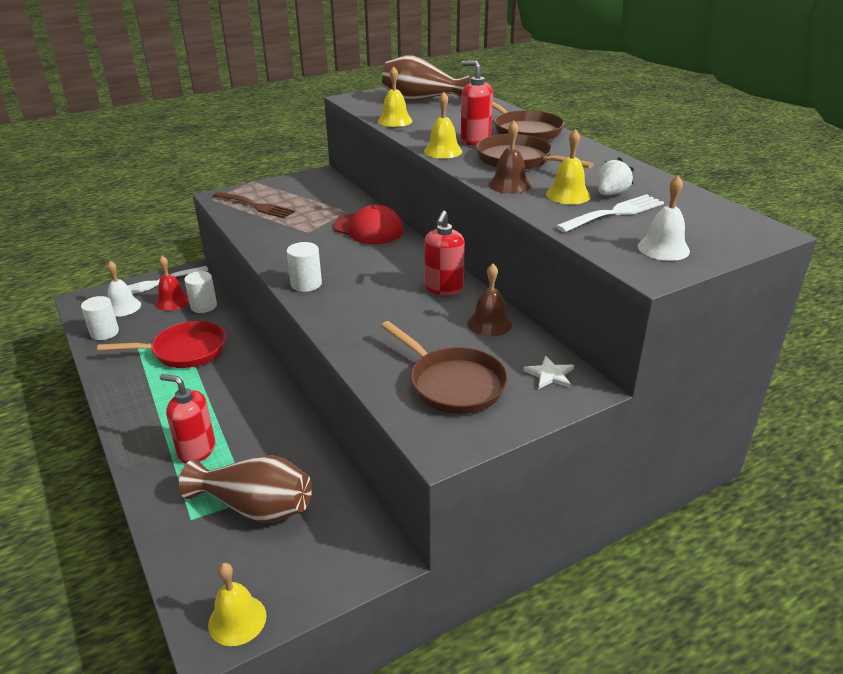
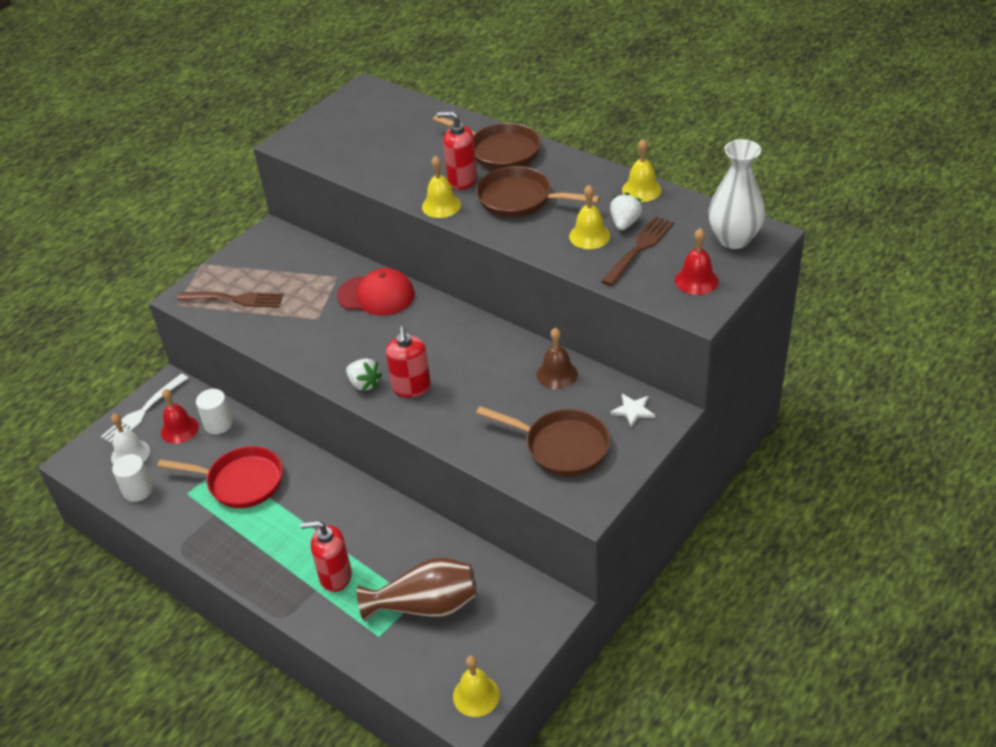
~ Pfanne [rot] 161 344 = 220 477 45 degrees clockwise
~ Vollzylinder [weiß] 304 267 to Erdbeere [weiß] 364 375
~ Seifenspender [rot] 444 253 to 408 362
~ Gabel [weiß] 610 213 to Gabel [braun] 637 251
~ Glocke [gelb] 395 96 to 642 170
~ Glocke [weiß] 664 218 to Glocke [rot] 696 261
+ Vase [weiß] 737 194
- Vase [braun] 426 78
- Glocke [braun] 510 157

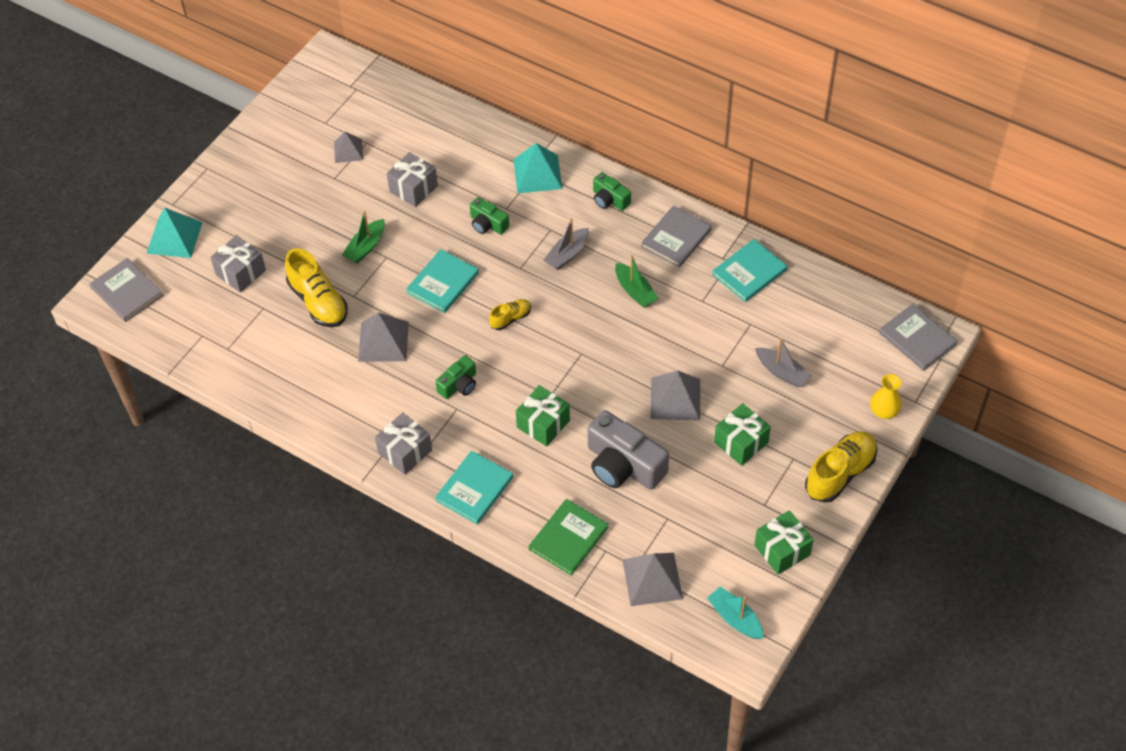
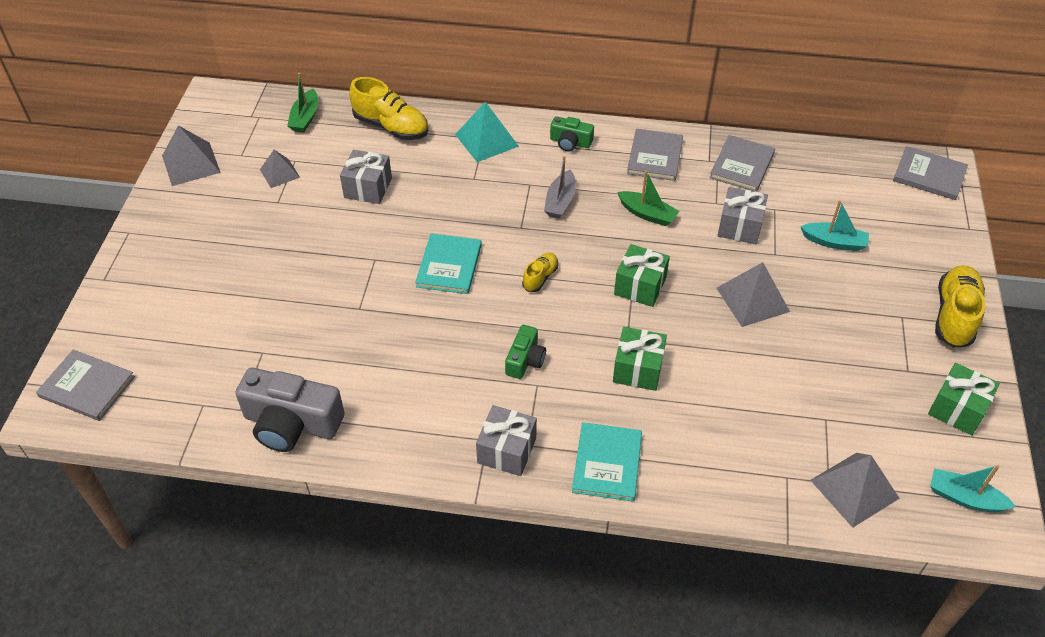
~ Pyramide [grau] 383 337 to 191 155
~ Kamera [grau] 628 450 to 290 410
~ Boot [grün] 363 237 to 302 103
~ Schuh [gelb] 316 287 to 388 108
~ Geschenk [grün] 742 434 to 642 275
~ Buch [türkis] 749 270 to Buch [grau] 742 163
~ Geschenk [grau] 238 264 to 742 215
~ Boot [grau] 783 363 to Boot [türkis] 834 225
- Pyramide [türkis] 174 233
- Kamera [grün] 489 216
- Buch [grün] 569 537
- Vase [gelb] 886 396

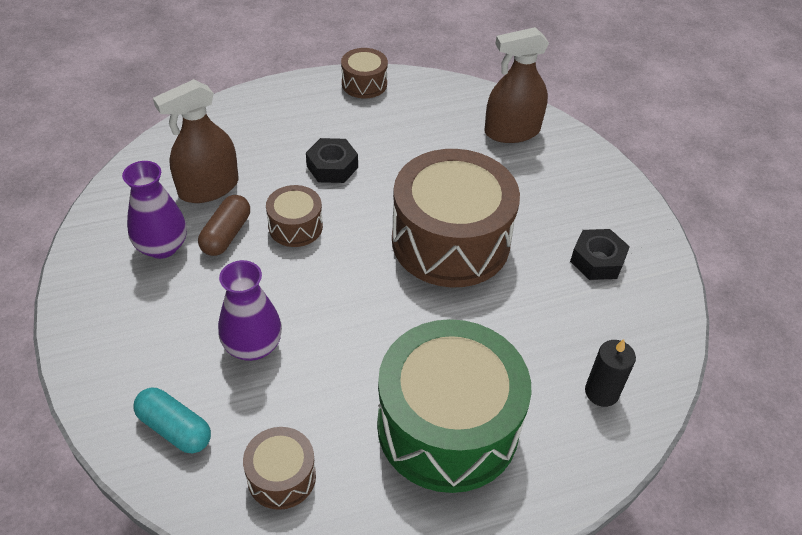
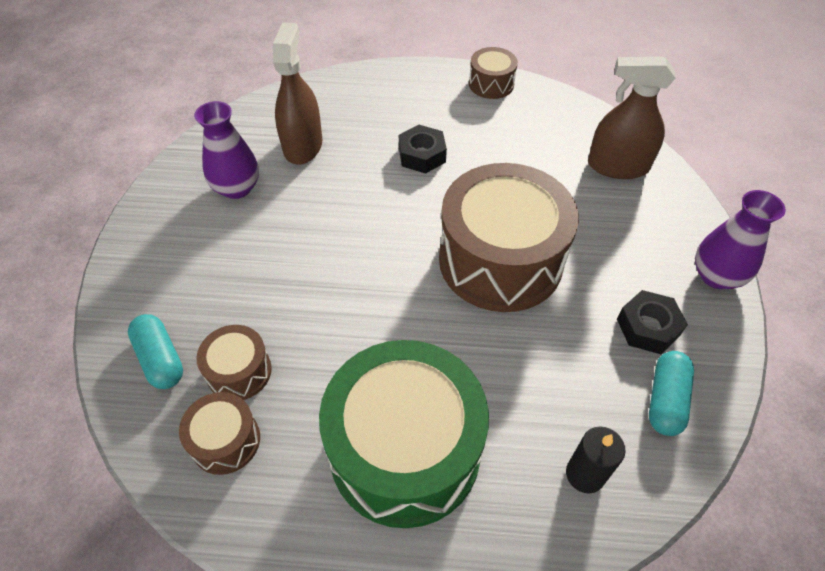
~ Trommel [braun] 294 216 to 234 362
~ Sprühflasche [braun] 195 141 = 298 93 105 degrees clockwise
+ Kapsel [türkis] 671 393
~ Vase [lila] 250 310 to 740 239
- Kapsel [braun] 224 225

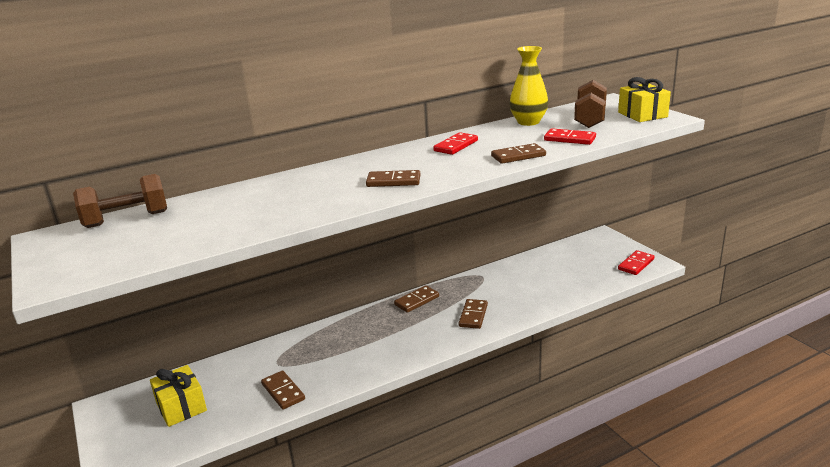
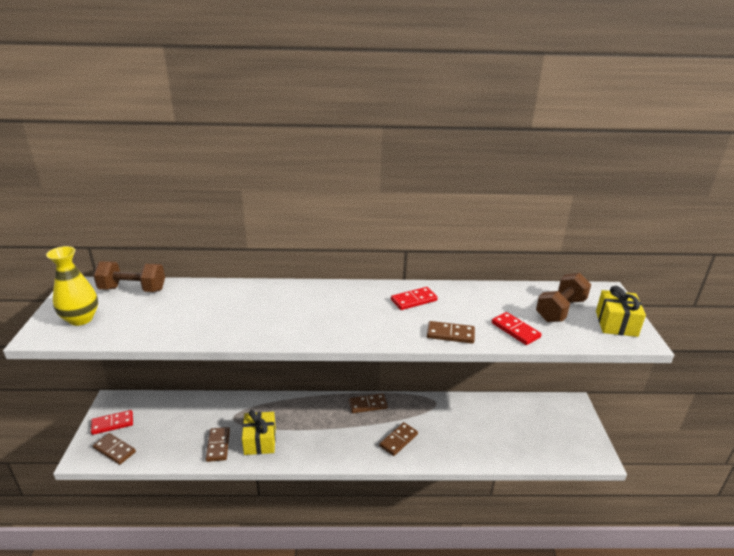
~ Vase [gelb] 528 86 to 72 286
~ Dominostein [rot] 636 262 to 112 422
~ Dominostein [braun] 393 178 to 114 449
~ Geschenk [gelb] 178 396 to 259 432

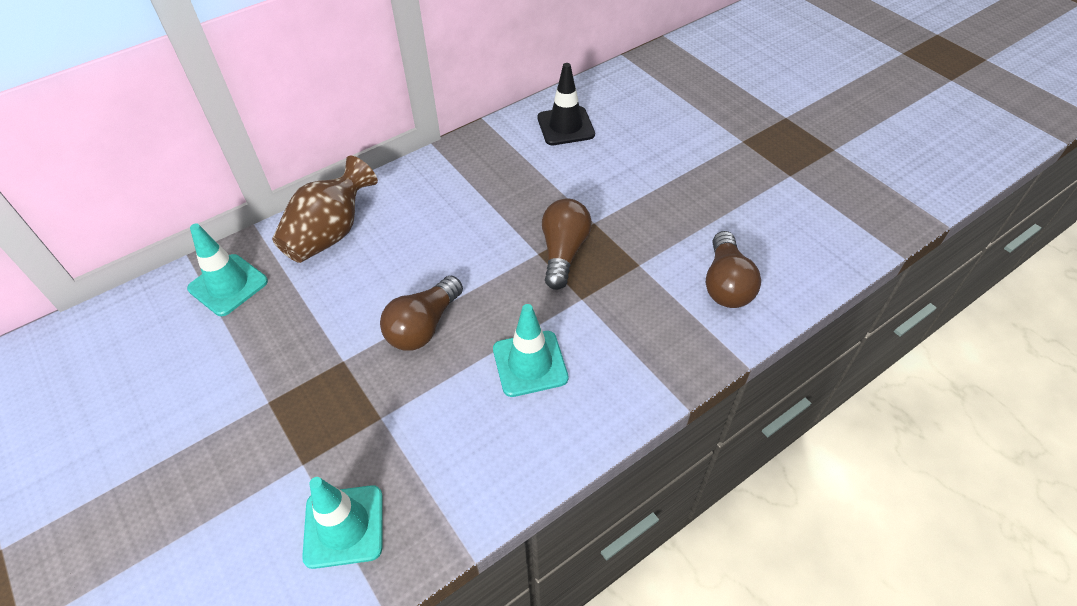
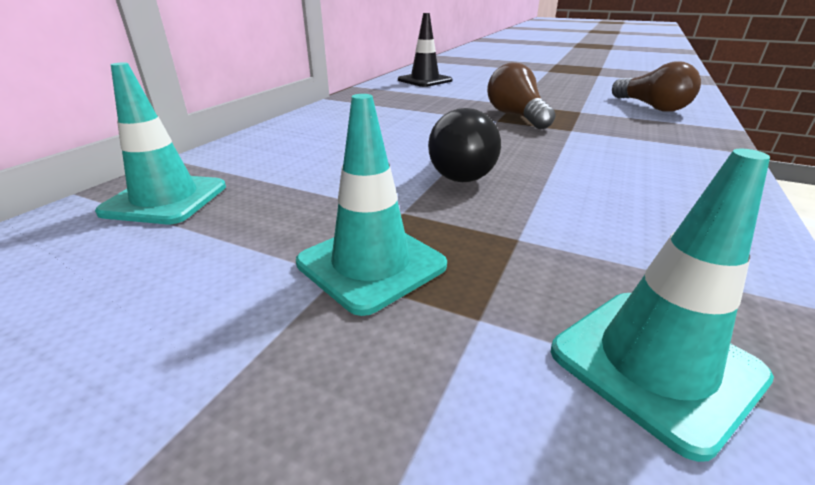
~ Leitkegel [türkis] 531 350 to 371 205
~ Glühbirne [braun] 421 313 to Glühbirne [schwarz] 464 145
- Vase [braun] 325 209

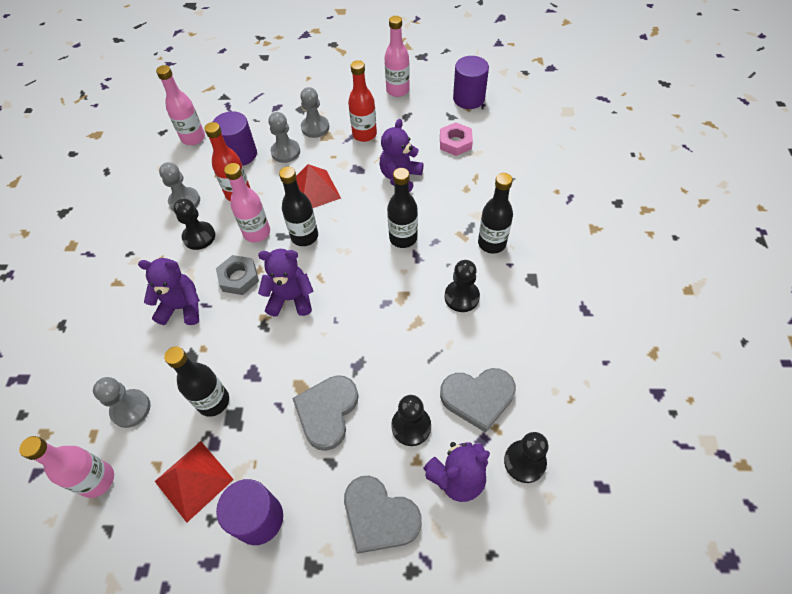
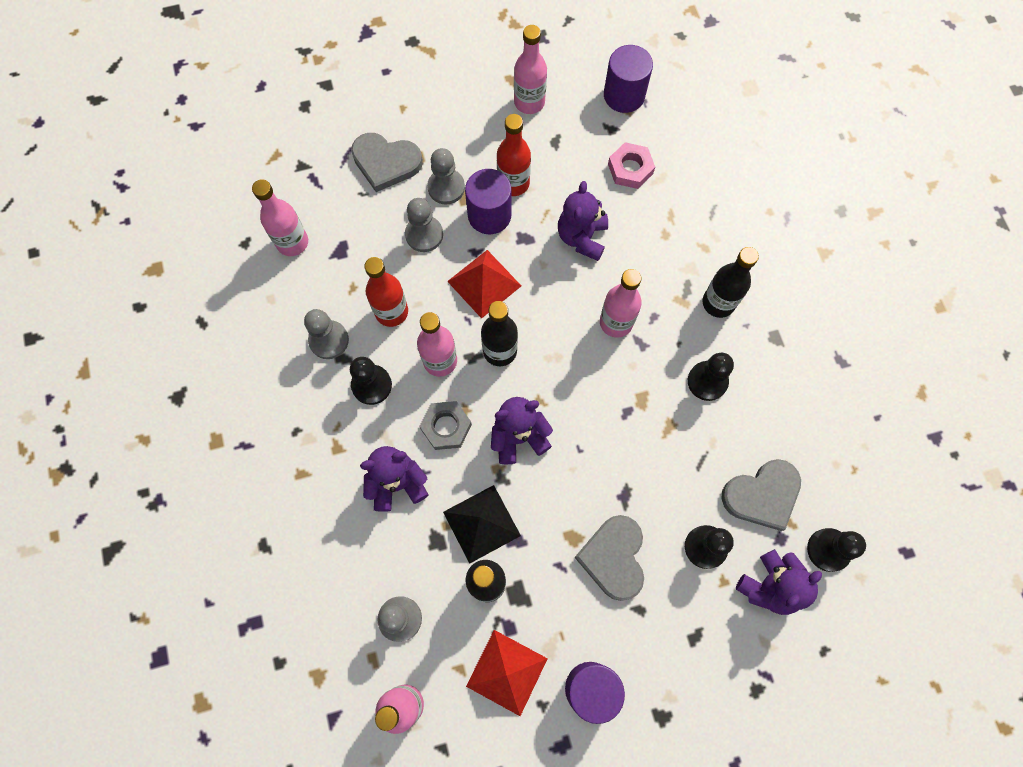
~ Herz [grau] 383 515 to 387 162
+ Pyramide [schwarz] 482 524
~ Vollzylinder [lila] 235 138 to 488 201
~ Flasche [schwarz] 402 208 to Flasche [rosa] 621 303

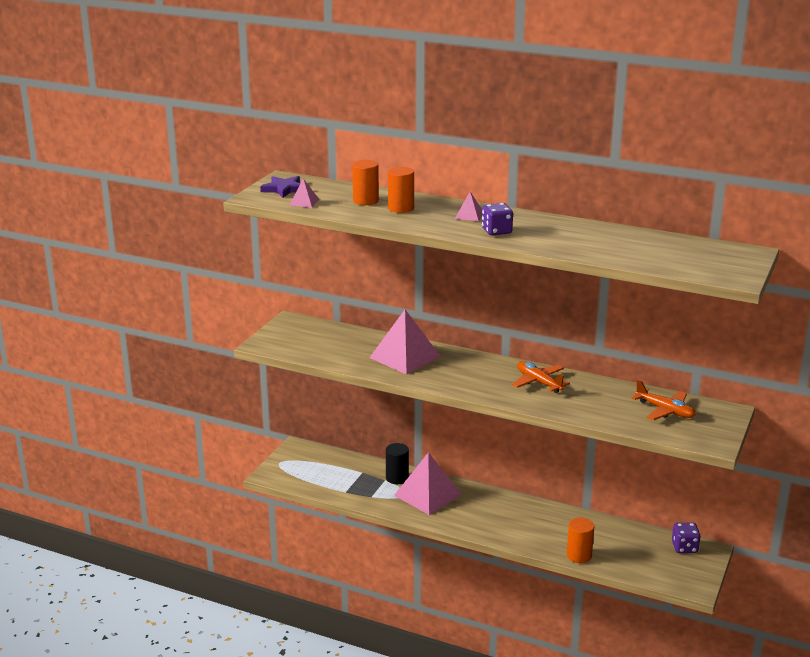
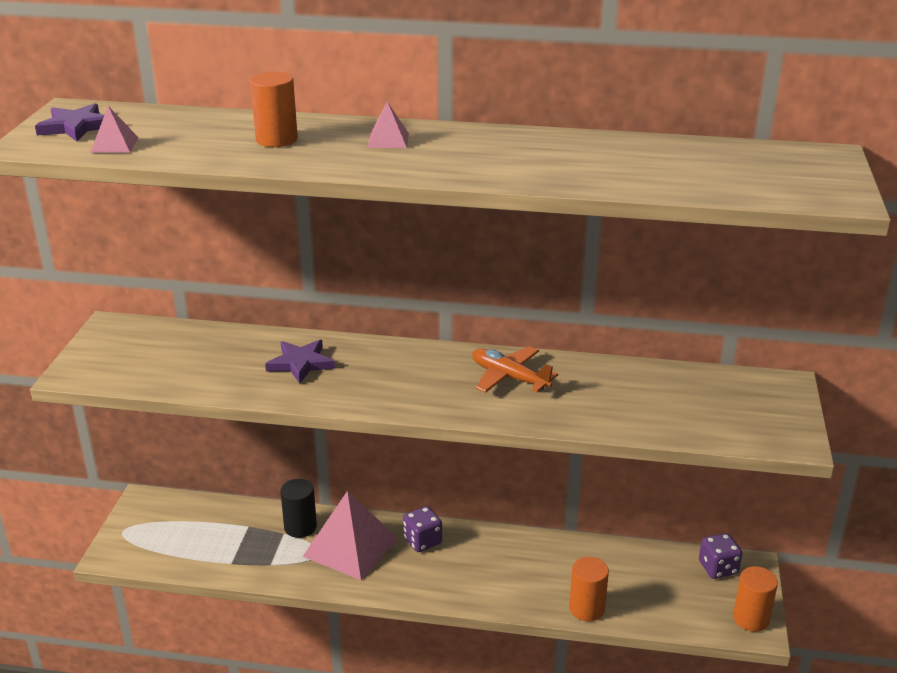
~ Pyramide [rosa] 405 342 to Stern [lila] 300 362
~ Spielwürfel [lila] 497 219 to 422 529
~ Vollzylinder [orange] 365 182 to 755 599
- Flugzeug [orange] 663 400

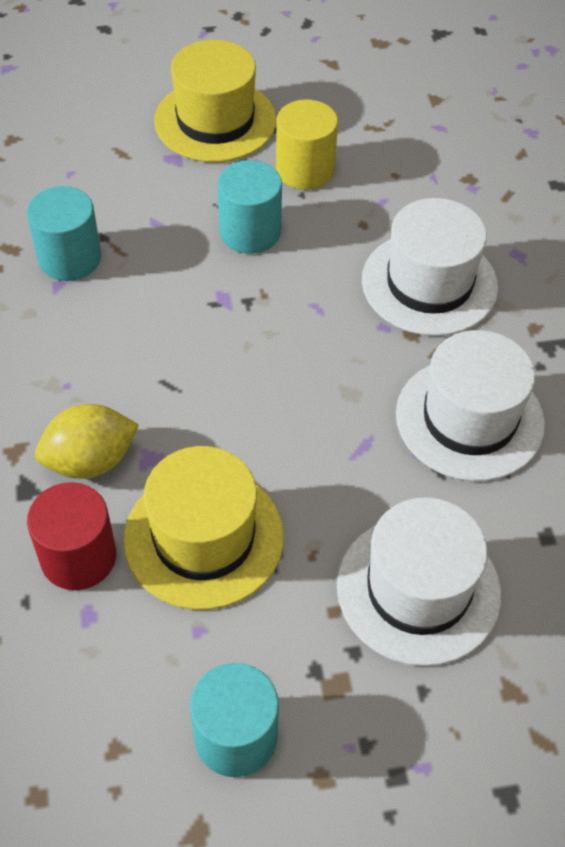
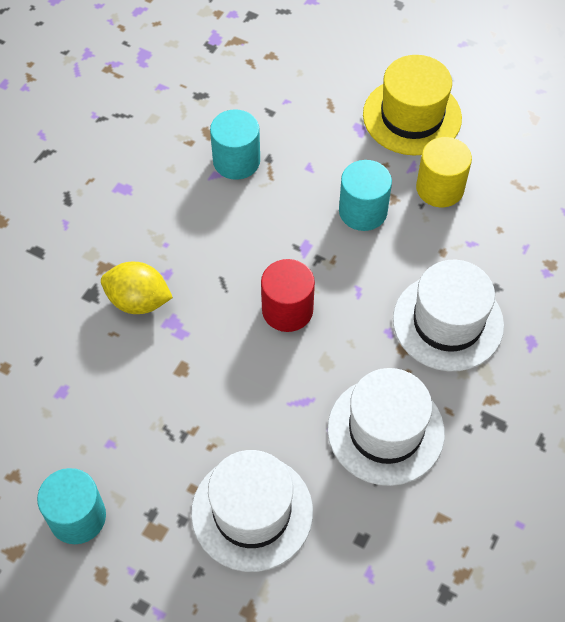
~ Vollzylinder [rot] 71 536 to 288 295
- Hut [gelb] 203 528

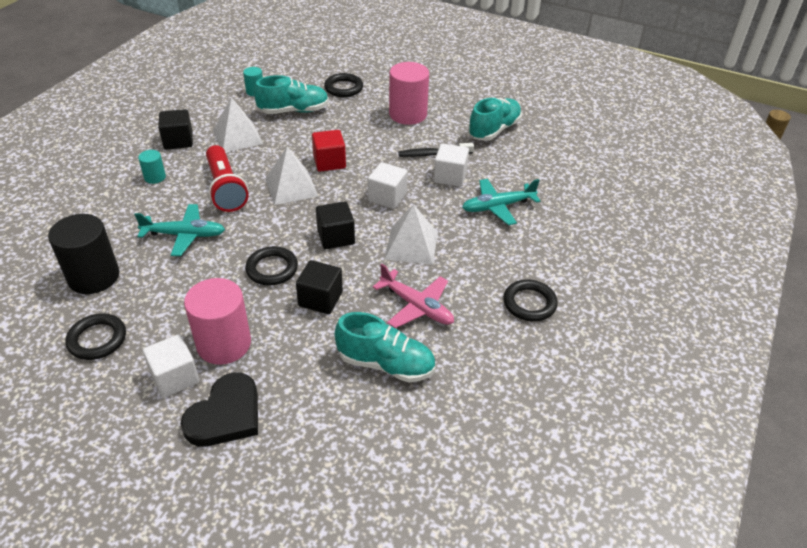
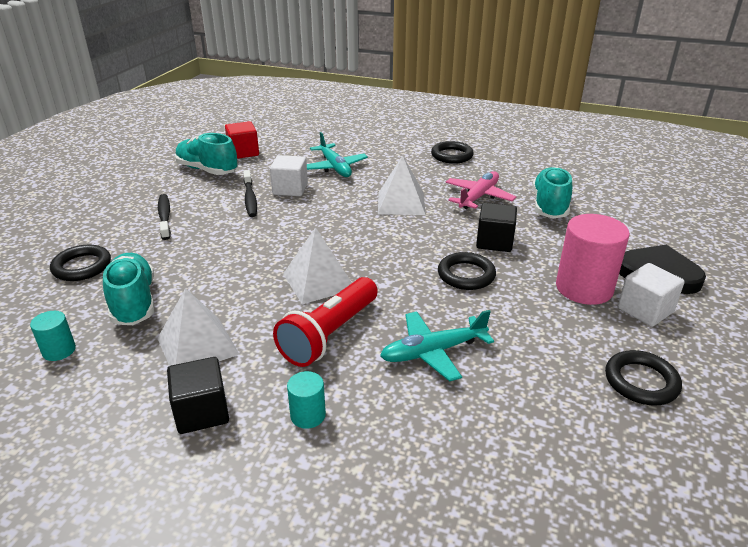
~ Vollzylinder [rosa] 409 93 to Zahnbürste [schwarz] 164 217
~ Kubus [rot] 329 151 to 242 140
~ Taschenlampe [rot] 227 178 = 325 322 150 degrees clockwise
~ Flugzeug [türkis] 179 230 = 437 346 105 degrees counterclockwise
- Vollzylinder [schwarz] 83 254
- Kubus [schwarz] 335 225
- Kubus [weiß] 388 185

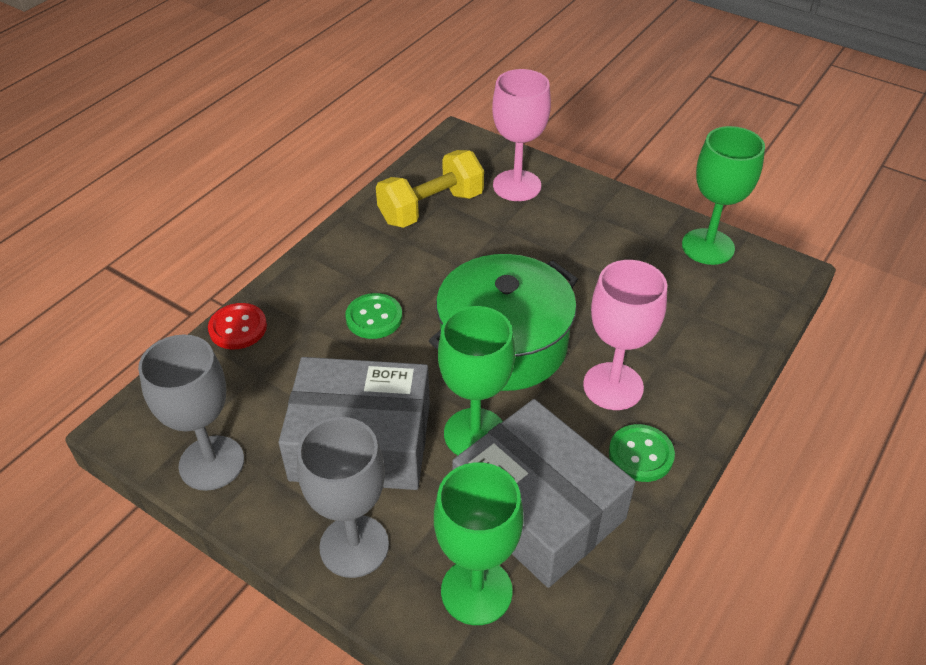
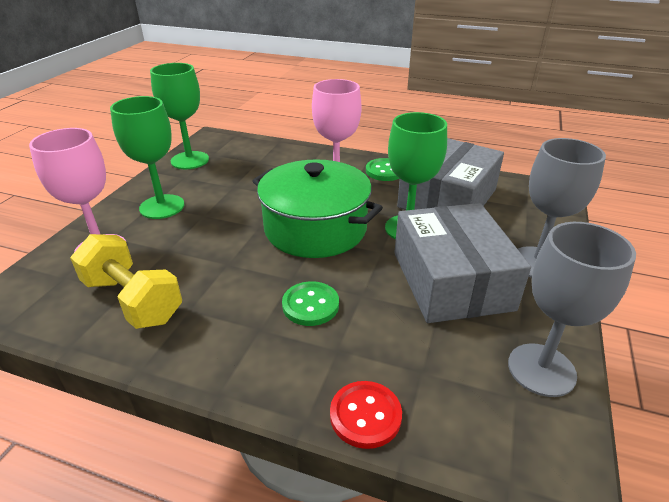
~ Kelch [grün] 479 543 to 147 157

